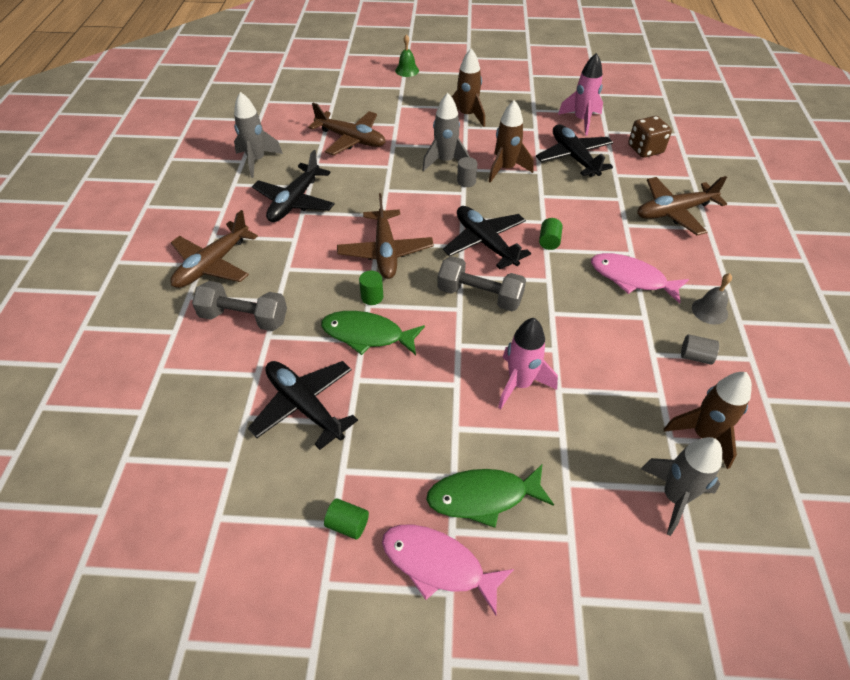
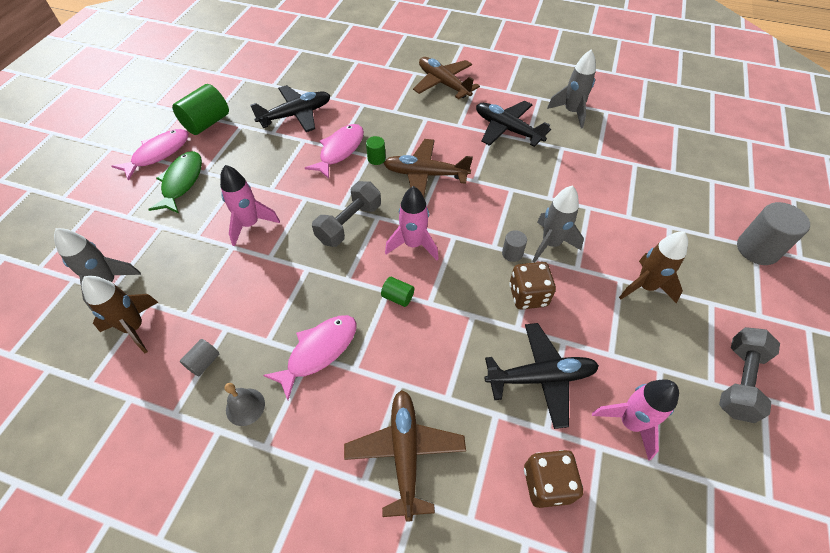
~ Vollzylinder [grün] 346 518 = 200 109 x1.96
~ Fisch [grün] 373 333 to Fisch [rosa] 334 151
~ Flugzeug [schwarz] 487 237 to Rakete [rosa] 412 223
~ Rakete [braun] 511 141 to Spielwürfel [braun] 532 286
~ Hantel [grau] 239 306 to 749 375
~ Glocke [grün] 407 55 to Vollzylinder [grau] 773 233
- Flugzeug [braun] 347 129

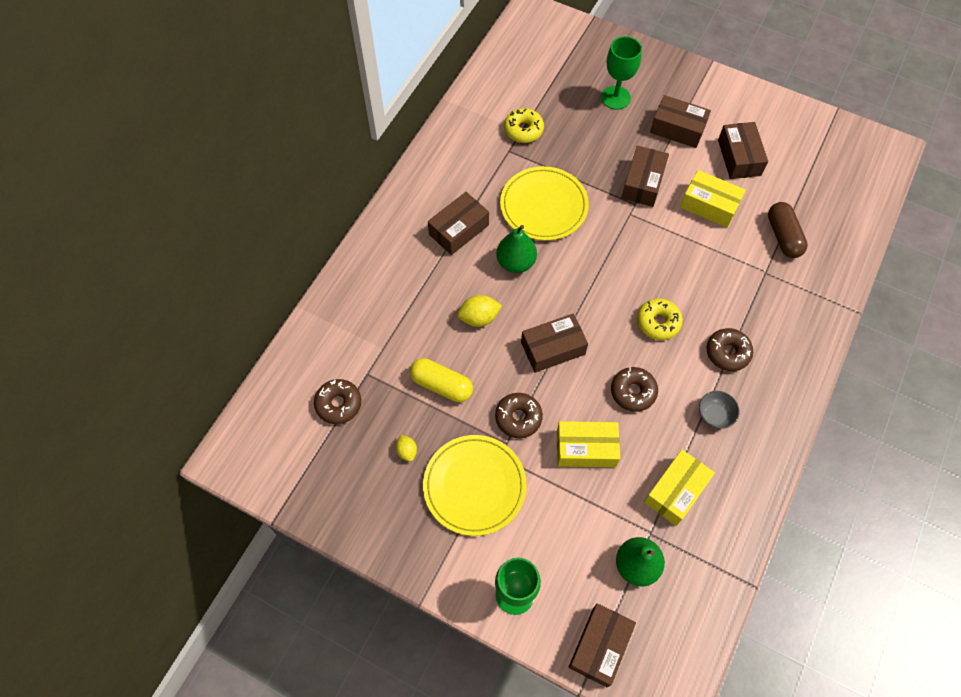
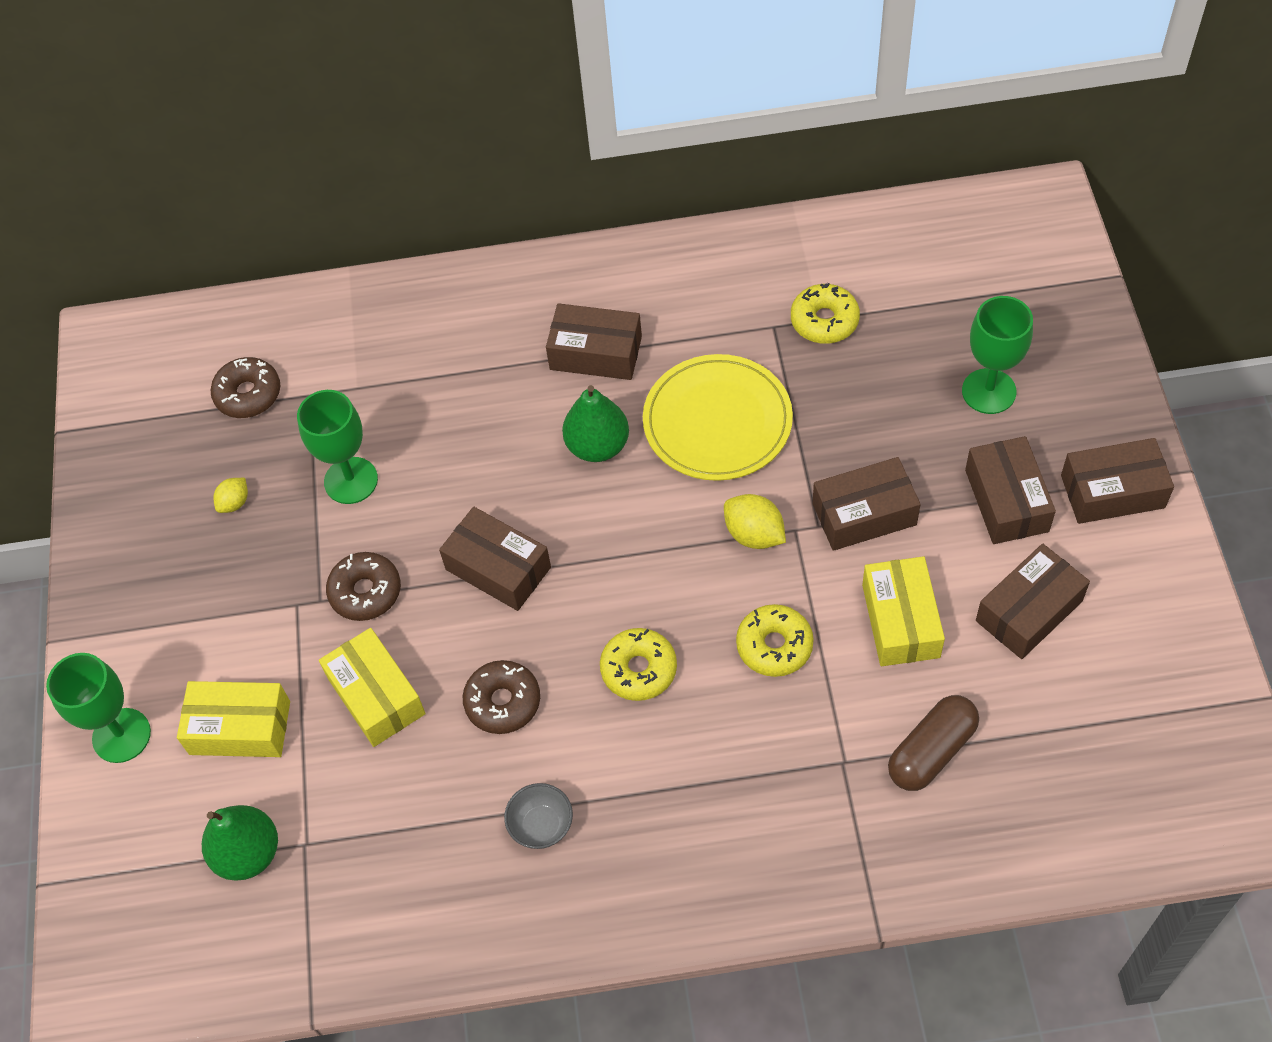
~ Schachtel [gelb] 679 487 to 233 719
~ Kapsel [gelb] 441 380 to Kelch [grün] 337 447
~ Zitrone [gelb] 479 311 to 755 521
+ Donut [gelb] 775 640
~ Schachtel [braun] 602 645 to 1117 481
- Teller [gelb] 475 485
- Donut [braun] 729 349

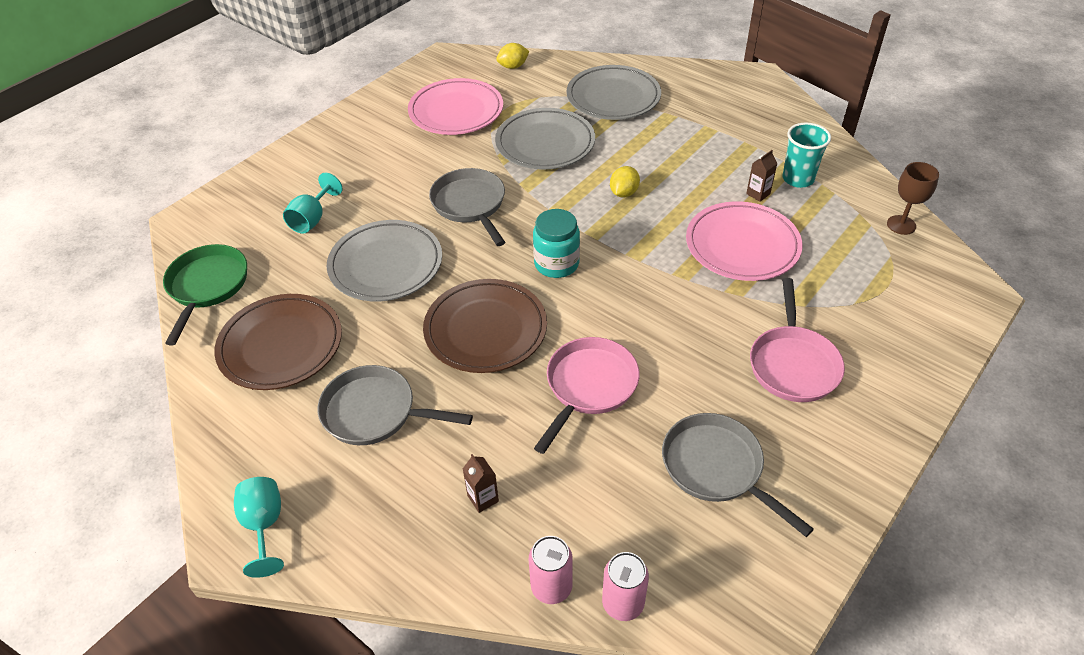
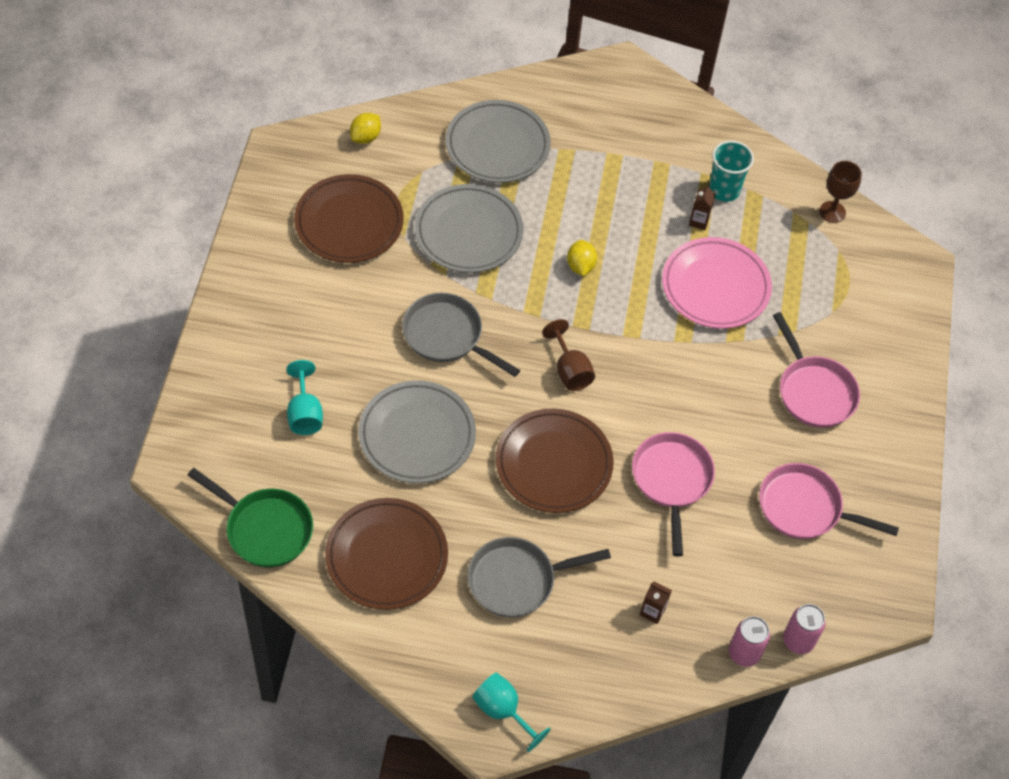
~ Pfanne [grün] 205 294 = 250 517 150 degrees clockwise
~ Teller [rosa] 455 106 to Teller [braun] 348 218
~ Einmachglas [türkis] 556 243 to Kelch [braun] 568 355
~ Pfanne [grau] 738 475 to Pfanne [rosa] 829 501

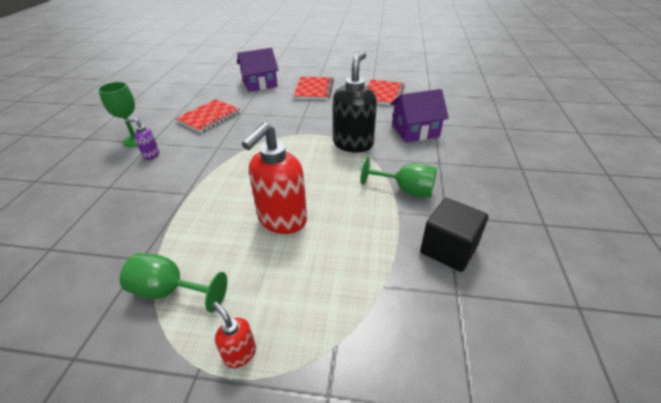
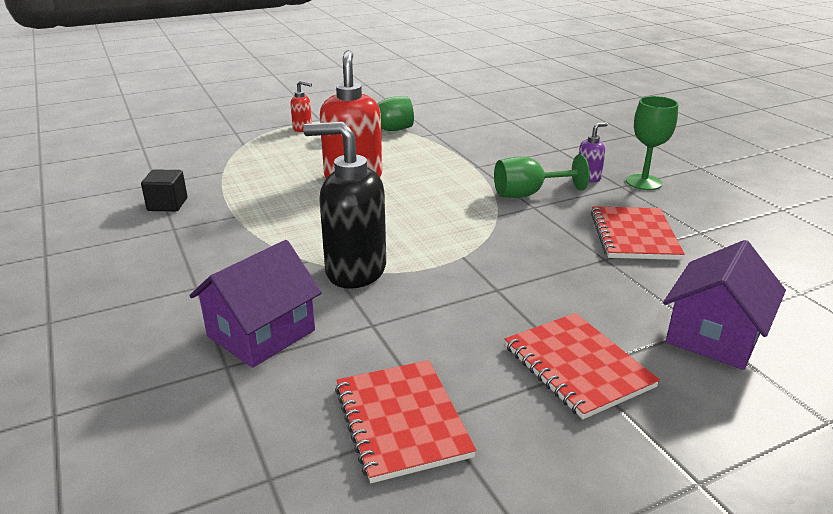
~ Kubus [schwarz] 454 235 = 164 191 x0.66
~ Seifenspender [schwarz] 355 102 = 344 205 120 degrees clockwise
~ Kelch [grün] 399 176 to 542 176

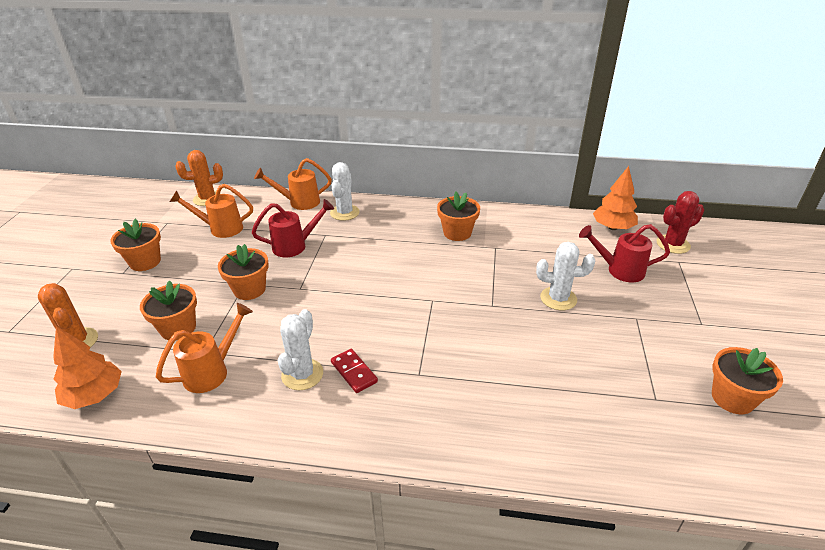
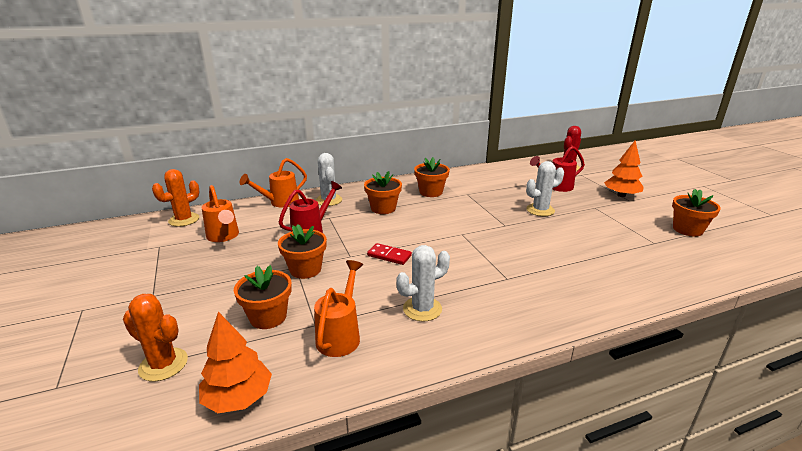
~ Gießkanne [orange] 211 211 = 220 213 90 degrees counterclockwise
~ Blumentopf [orange] 135 245 to 383 192
~ Dominostein [rot] 354 371 to 389 254
~ Kaktus [weiß] 300 349 = 423 283 75 degrees clockwise
~ Baum [orange] 615 198 to 624 169

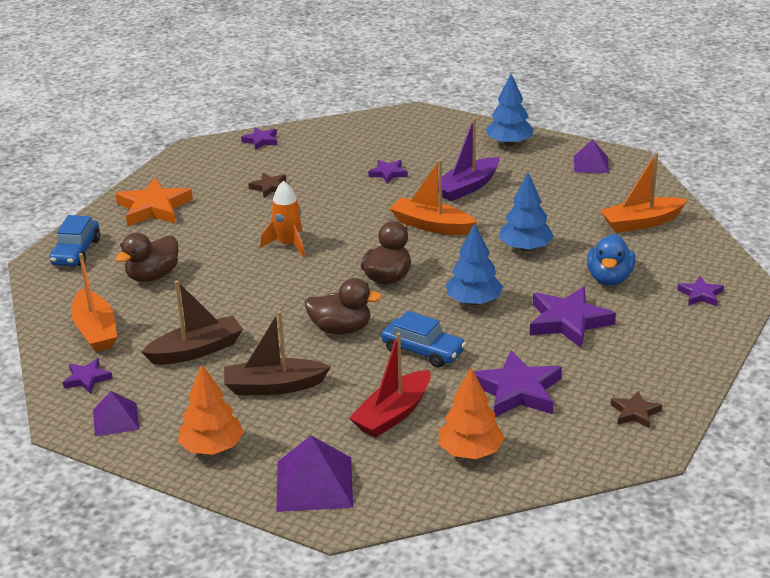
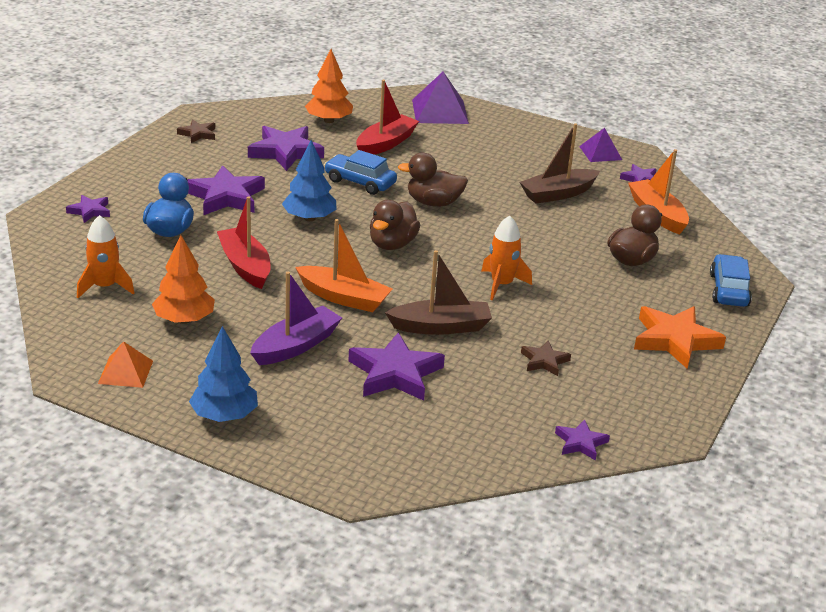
~ Boot [orange] 644 192 to Rakete [orange] 106 256
~ Pyramide [lila] 591 156 to Pyramide [orange] 125 364
~ Baum [orange] 211 409 to 183 279
~ Baum [blau] 526 212 to Boot [rot] 243 242
~ Stern [lila] 388 172 = 397 366 x1.88
~ Boot [braun] 277 353 to 438 292

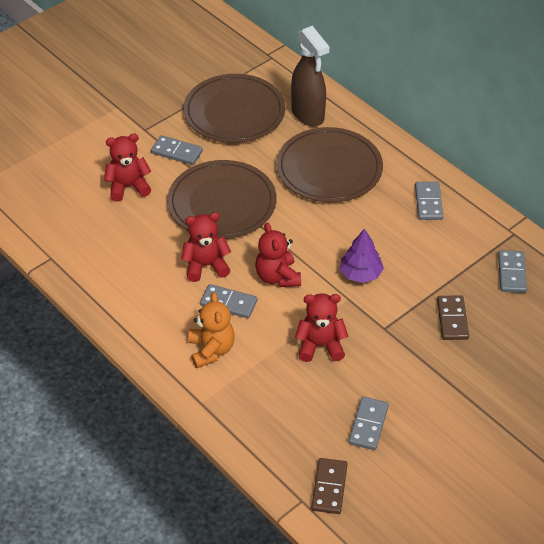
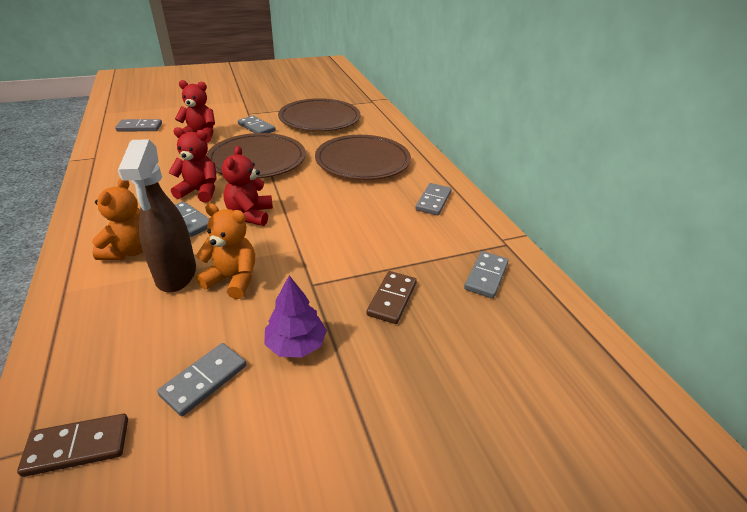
~ Dominostein [braun] 329 486 = 72 445 45 degrees clockwise
+ Dominostein [grau] 138 125
~ Sprühflasche [braun] 310 76 to 157 215
~ Teddybär [rot] 321 327 to Teddybär [orange] 225 251
~ Baum [lila] 362 256 to 295 316

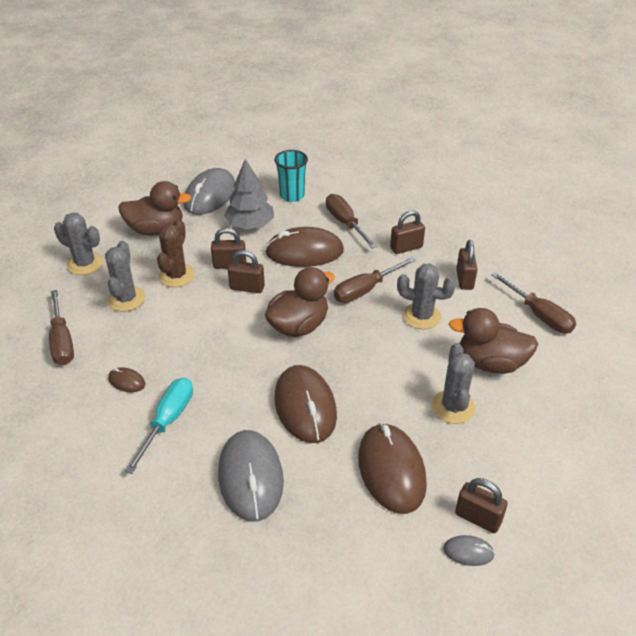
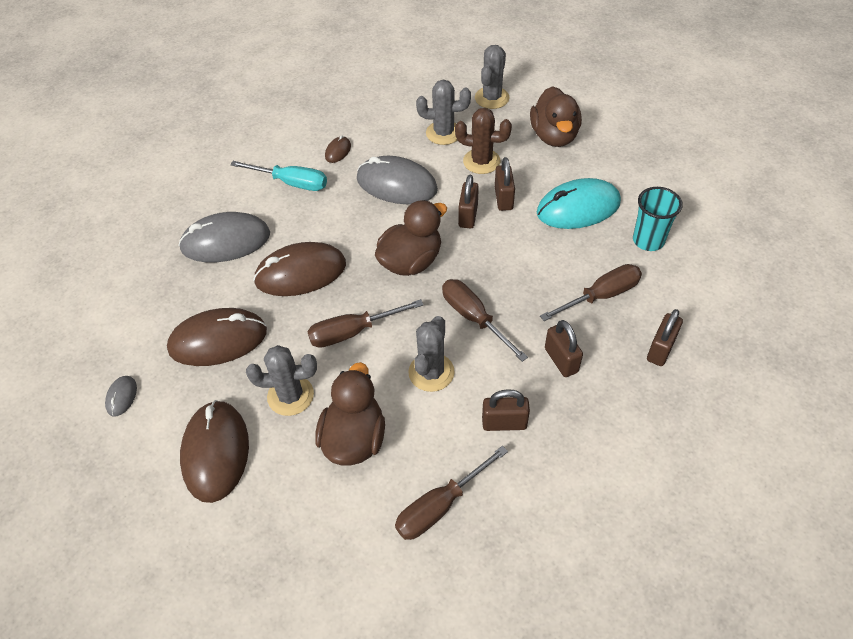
~ Computermaus [braun] 304 247 to 214 451
~ Schraubenzieher [braun] 61 327 to 365 323
~ Computermaus [grau] 209 191 to 397 180
~ Ente [braun] 300 302 = 411 238 90 degrees counterclockwise
~ Baum [grau] 249 194 to Computermaus [türkis] 579 203
~ Vorhängeschloss [braun] 481 505 to 665 337

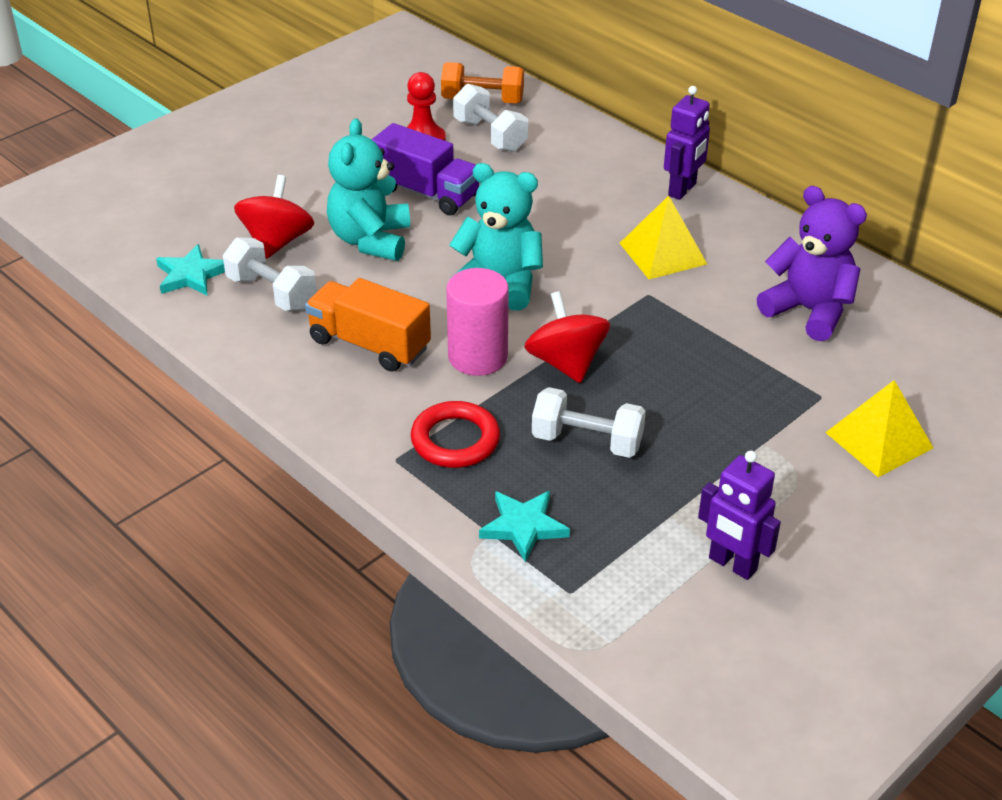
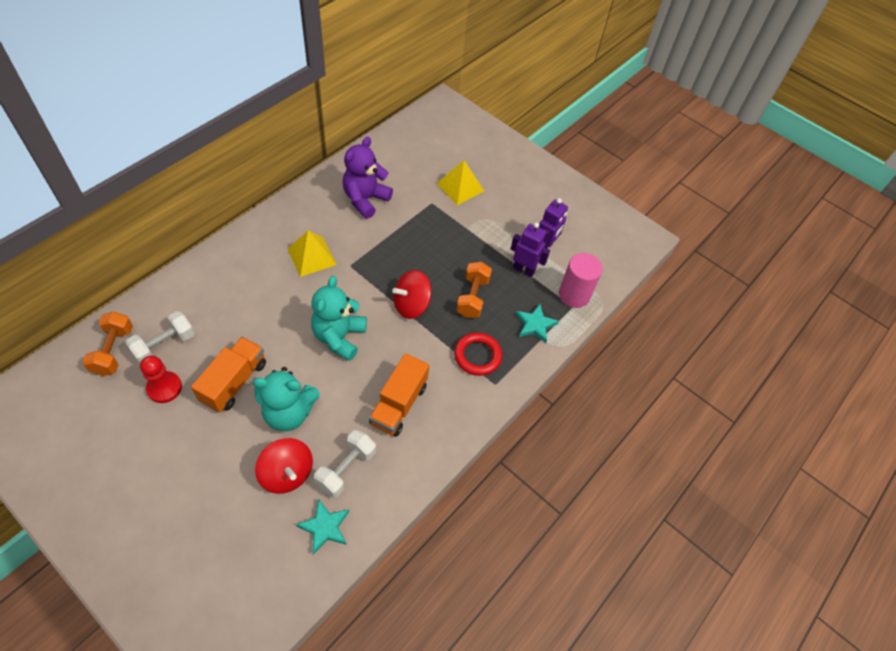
~ Lastwagen [lila] 425 169 to Lastwagen [orange] 228 374
~ Kreisel [rot] 274 217 = 284 466 135 degrees counterclockwise
~ Hantel [weiß] 589 422 to Hantel [orange] 474 290
~ Roboter [lila] 687 143 to 530 250
~ Vollzylinder [rosa] 477 322 to 581 280

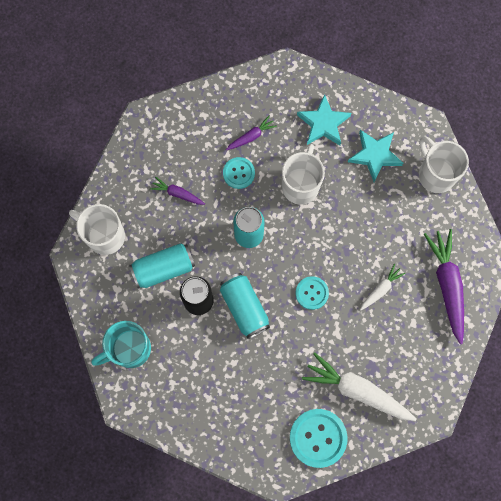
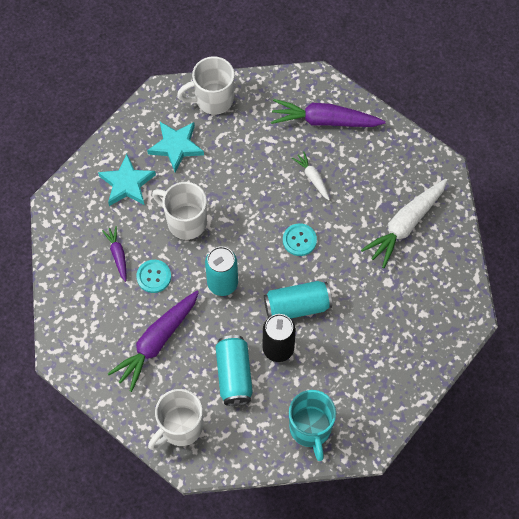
~ Karotte [lila] 177 191 = 153 341 x1.95
- Knopf [türkis] 319 438

